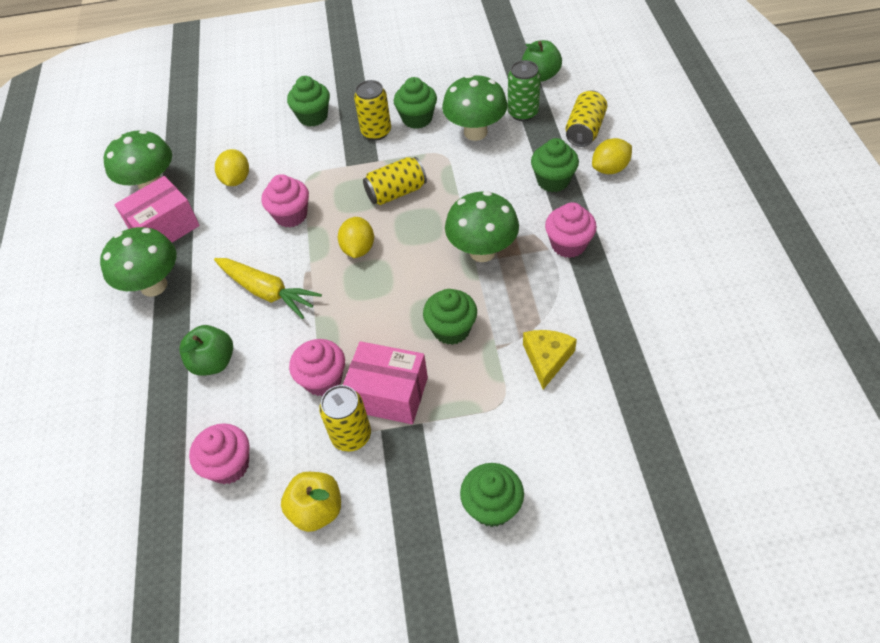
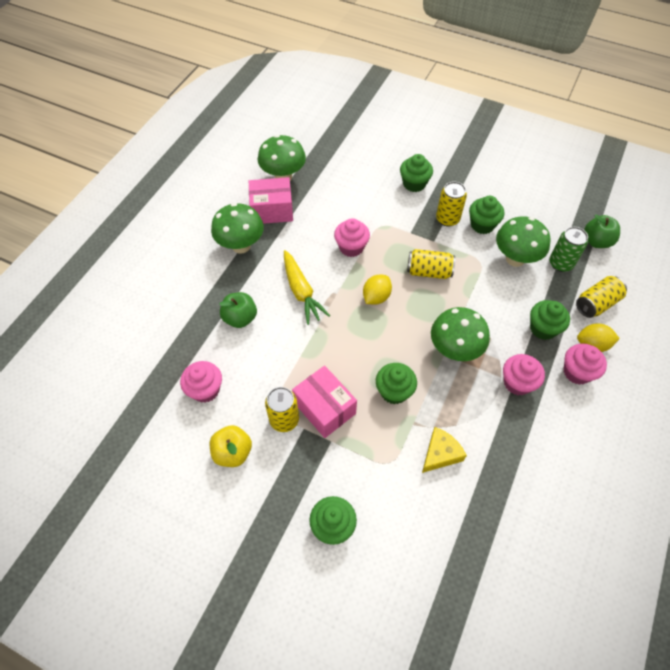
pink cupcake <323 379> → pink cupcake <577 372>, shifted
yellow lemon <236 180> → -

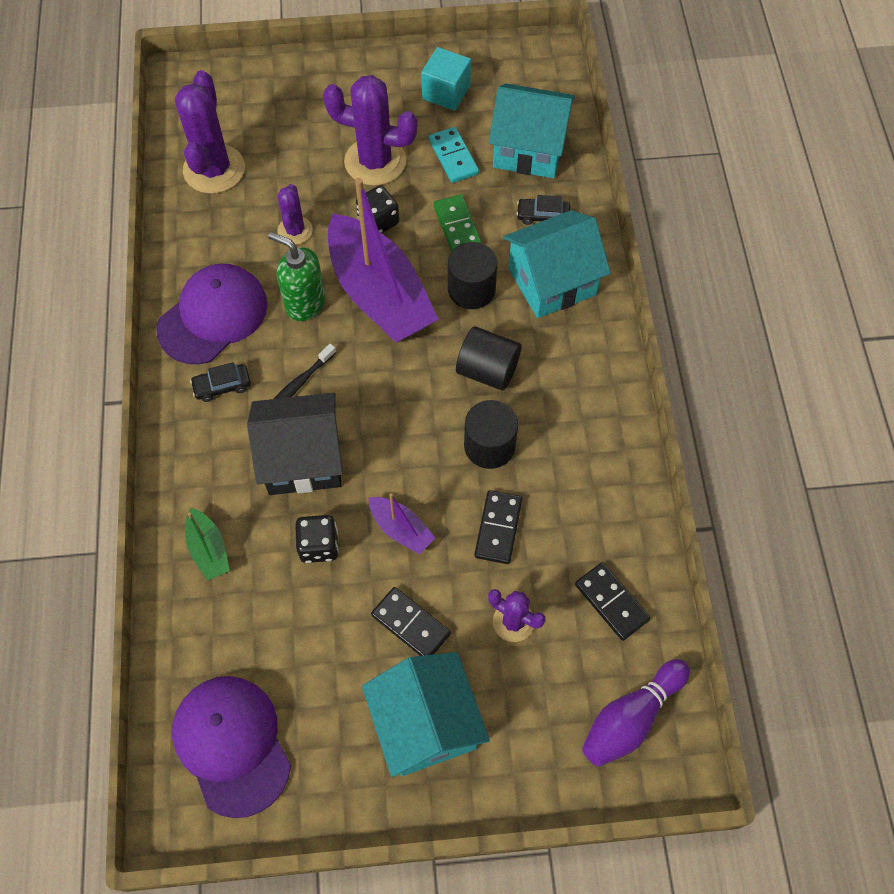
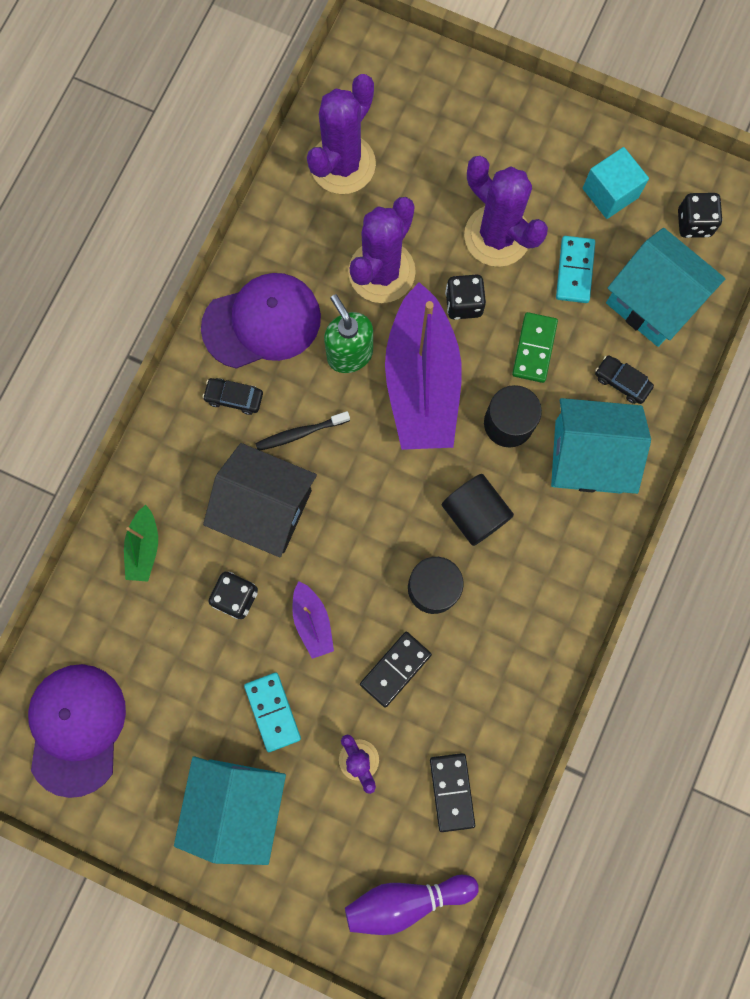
black domino <411 624> → turquoise domino <273 711>
purple cactus <295 230> → purple cactus <381 272>, x1.81
- → black dice <694 223>

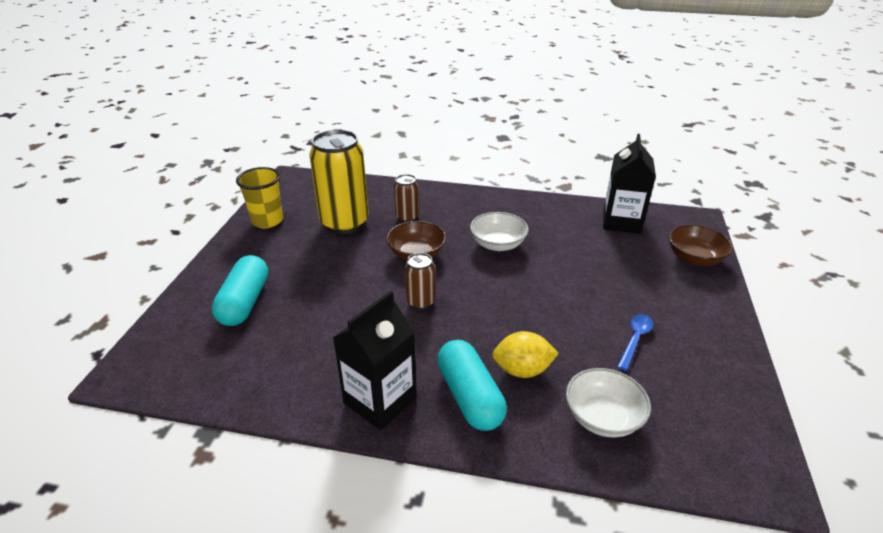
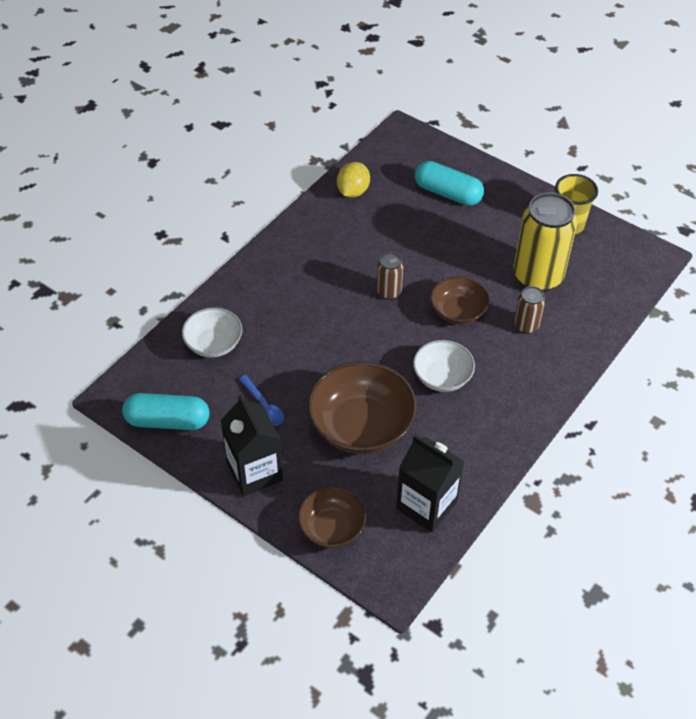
turquoise capsule <469 396> → turquoise capsule <167 421>, shifted
black carton <380 400> → black carton <254 472>, shifted
- → brown bowl <361 426>
yellow lemon <522 370> → yellow lemon <353 191>, shifted

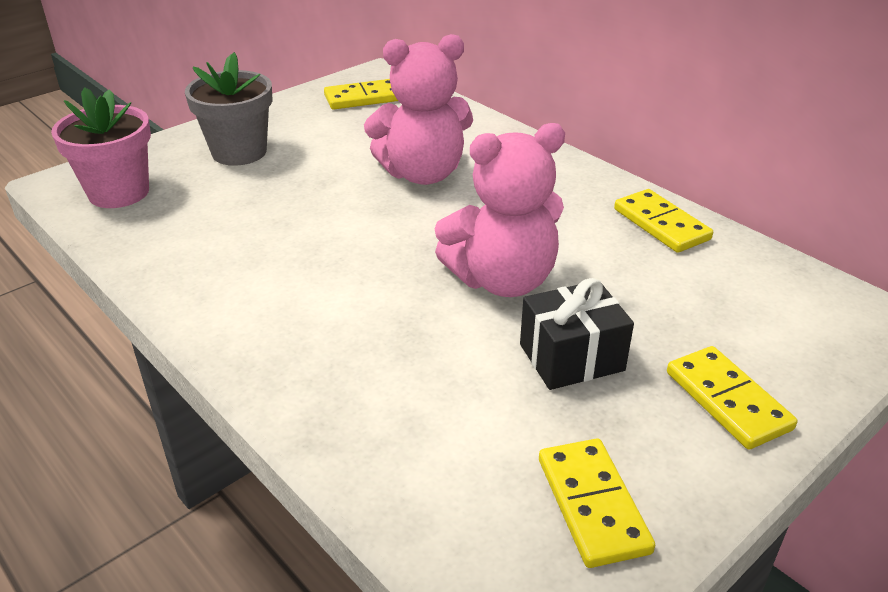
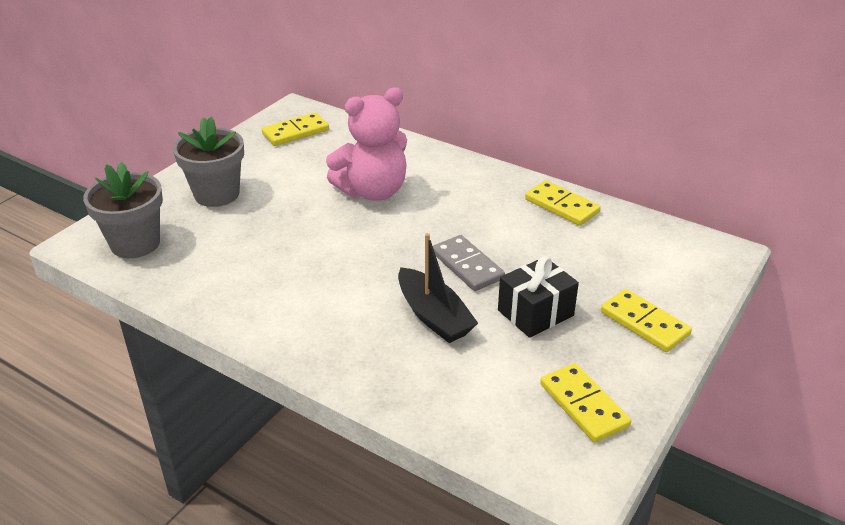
pink flower pot <119 192> → grey flower pot <135 243>
- → black boat <433 316>
pink teddy bear <502 280> → grey domino <467 266>

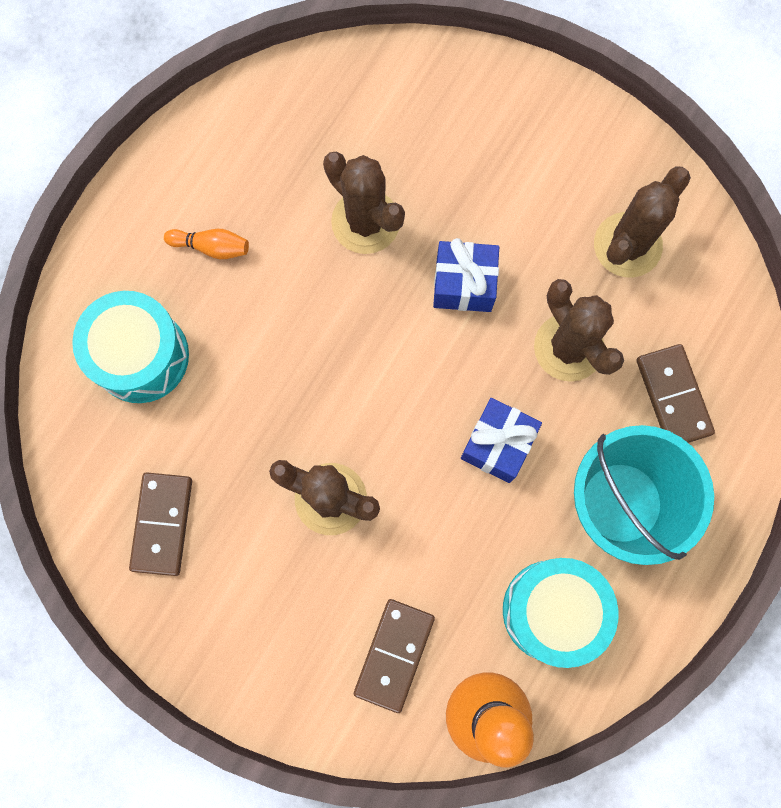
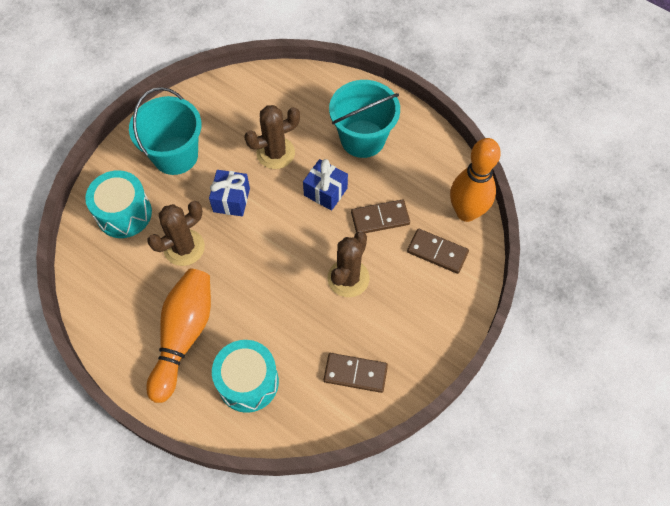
turquoise drum <552 610> → turquoise drum <124 213>, shifted
- → turquoise bucket <175 155>
orange bowling pin <211 247> → orange bowling pin <183 336>, x2.45
brown domino <673 396> → brown domino <380 218>, shifted
brown cactus <627 245> → -

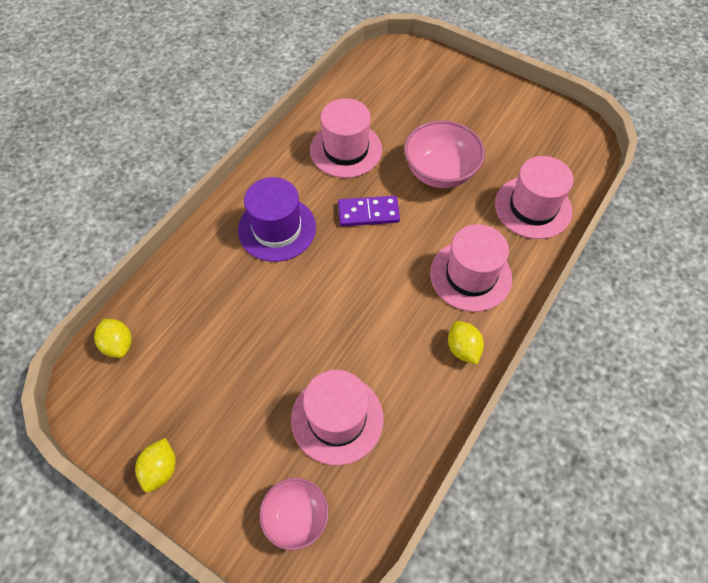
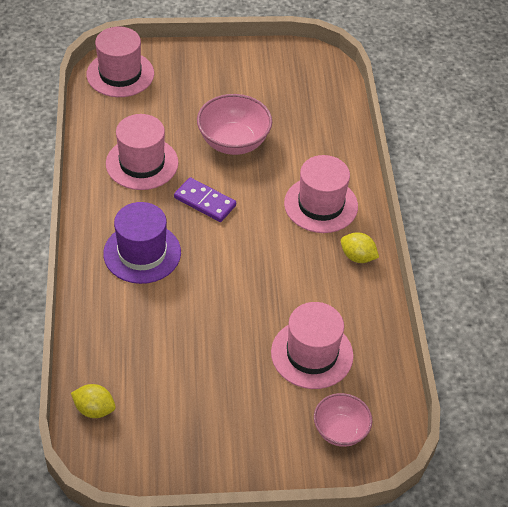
pink hat <533 207> → pink hat <120 74>, shifted
purple domino <368 213> → purple domino <205 202>, 75 degrees clockwise
yellow lemon <161 469> → -

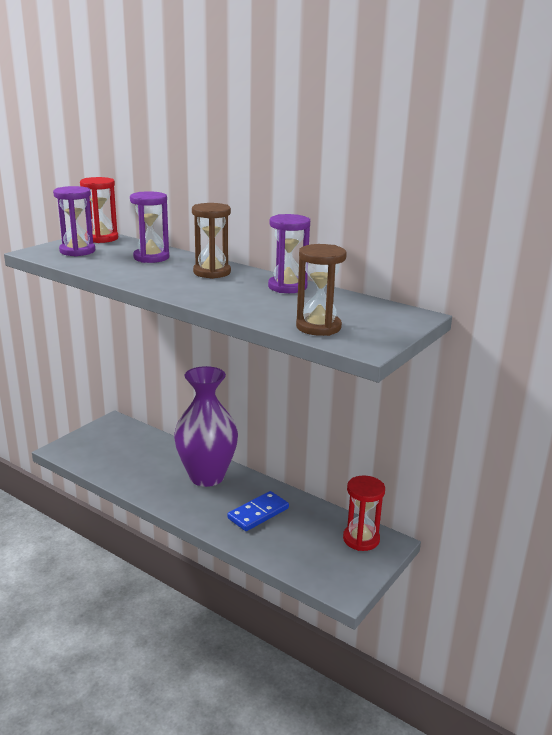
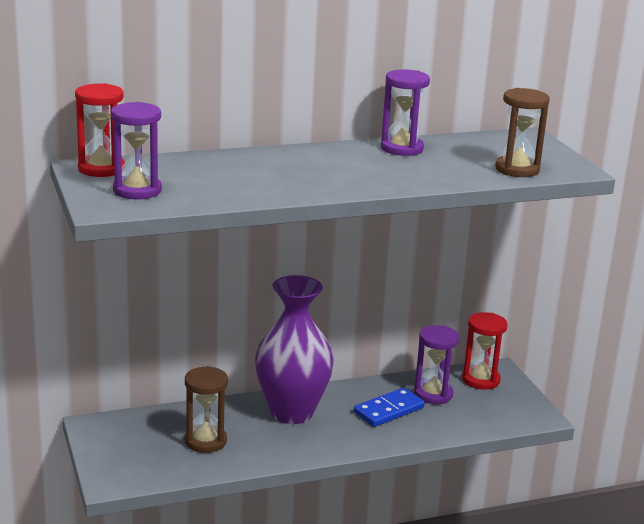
brown hourglass <212 272> → brown hourglass <205 441>, shifted
blue domino <258 513> → blue domino <389 410>, 60 degrees clockwise
purple hourglass <151 257> → purple hourglass <433 394>, shifted

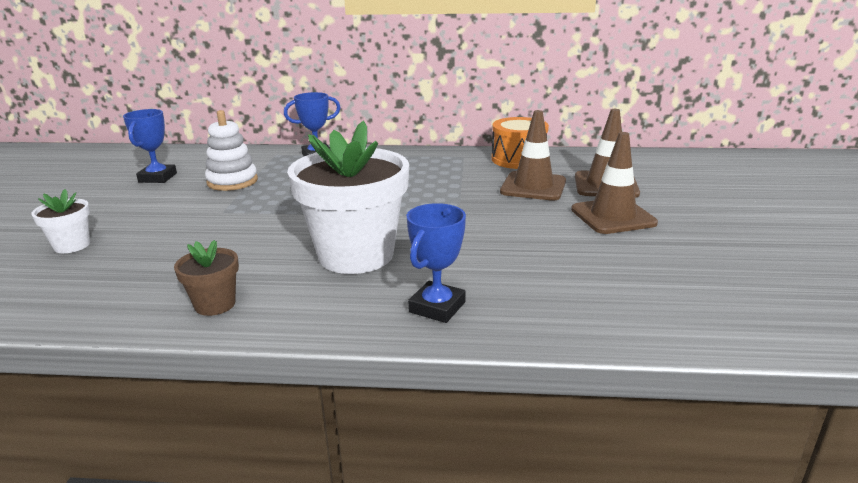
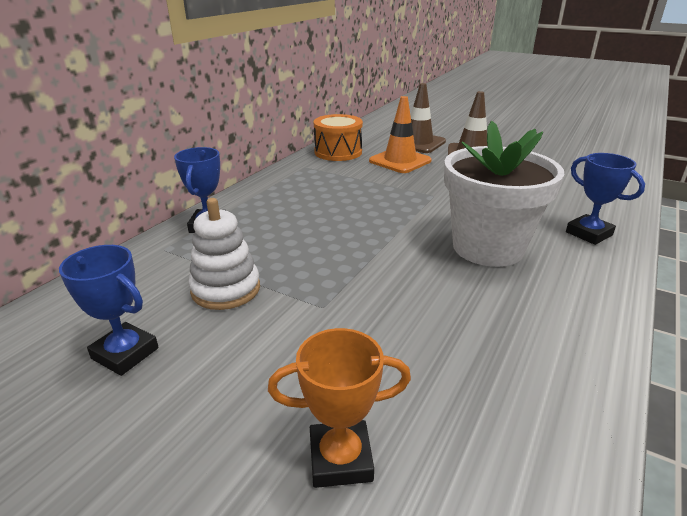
white flower pot <72 245> → orange trophy <340 458>
brown traffic cone <533 187> → orange traffic cone <400 161>
brown flower pot <215 304> → -

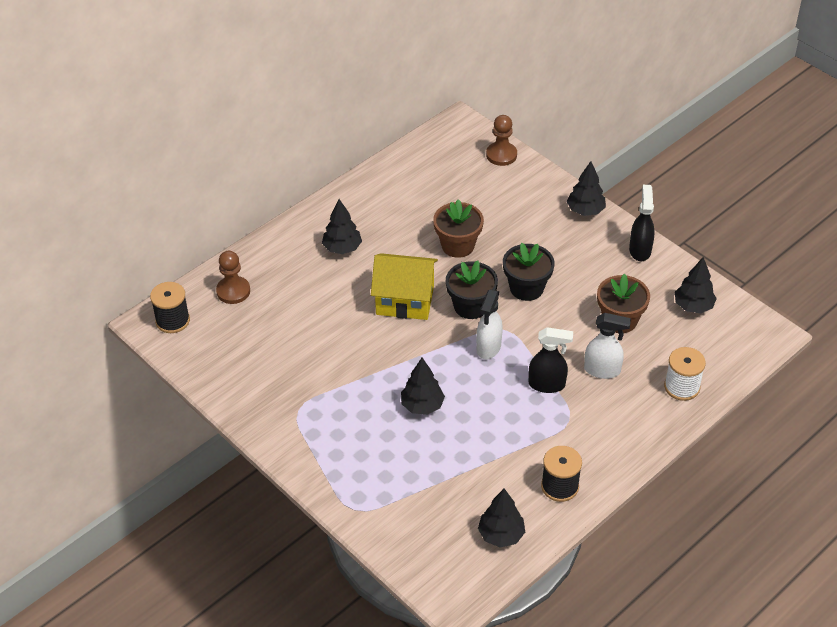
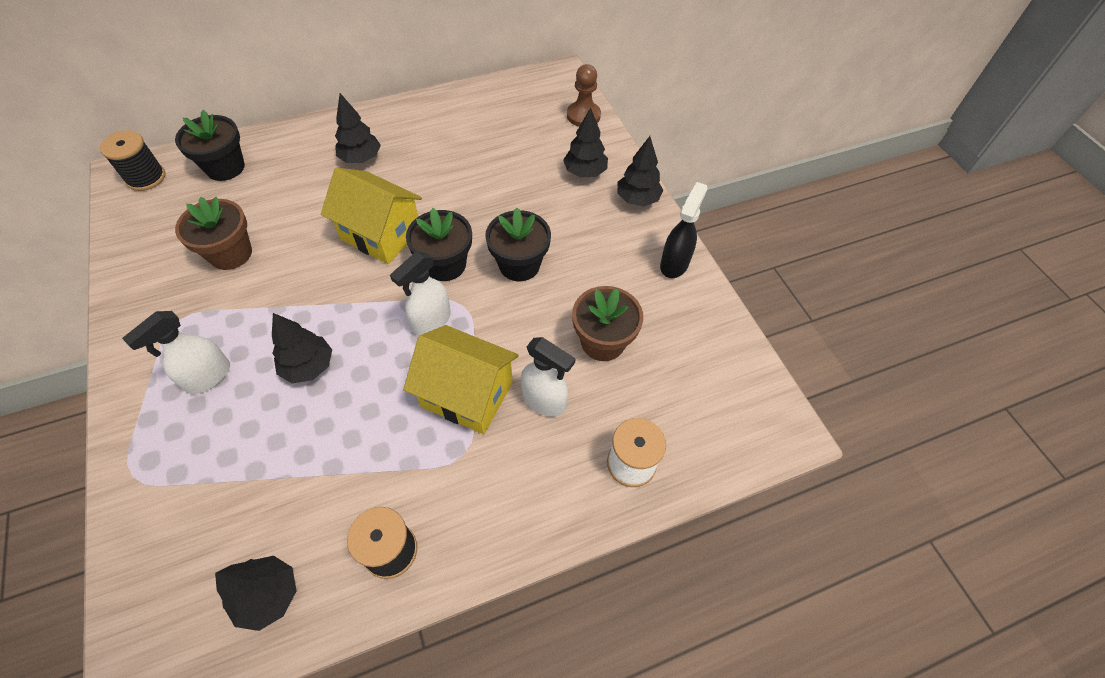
- → white spray bottle <208 377>
brown pawn <233 291> → black flower pot <225 167>
brown flower pot <458 245> → brown flower pot <230 253>, shifted
black spray bottle <547 384> → yellow house <467 394>
black tree <693 306> → black tree <585 172>, shifted

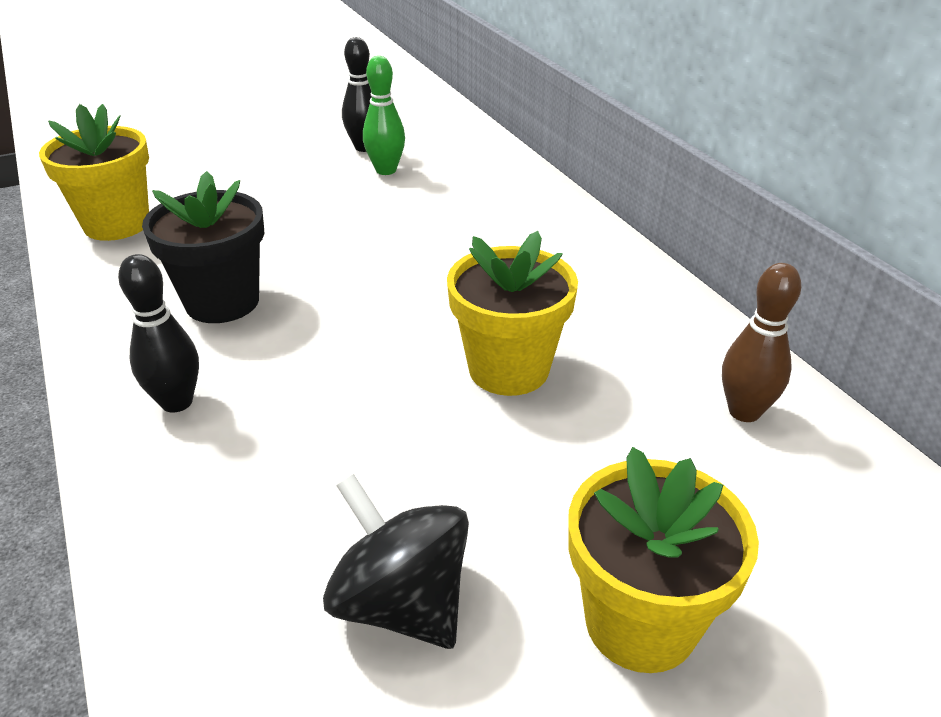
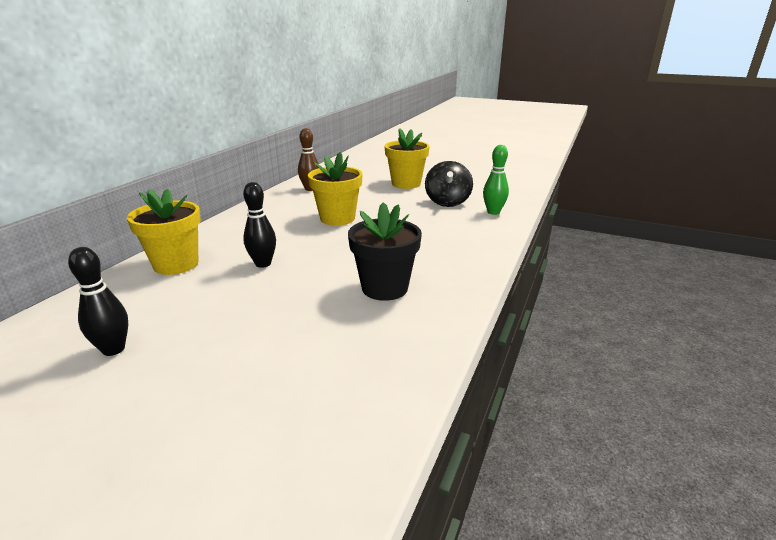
yellow flower pot <117 224> → yellow flower pot <176 264>, shifted
black bowling pin <177 402> → black bowling pin <263 264>, shifted
green bowling pin <386 170> → green bowling pin <493 212>, shifted

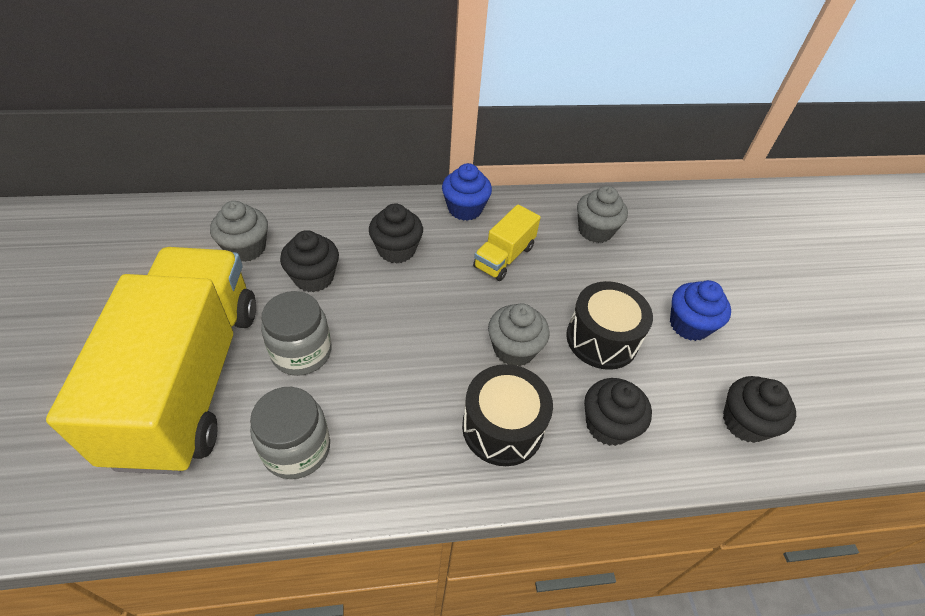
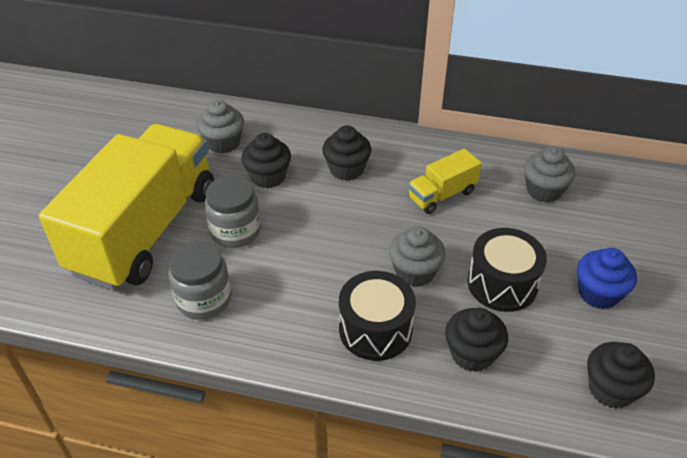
blue cupcake <465 209> → -

